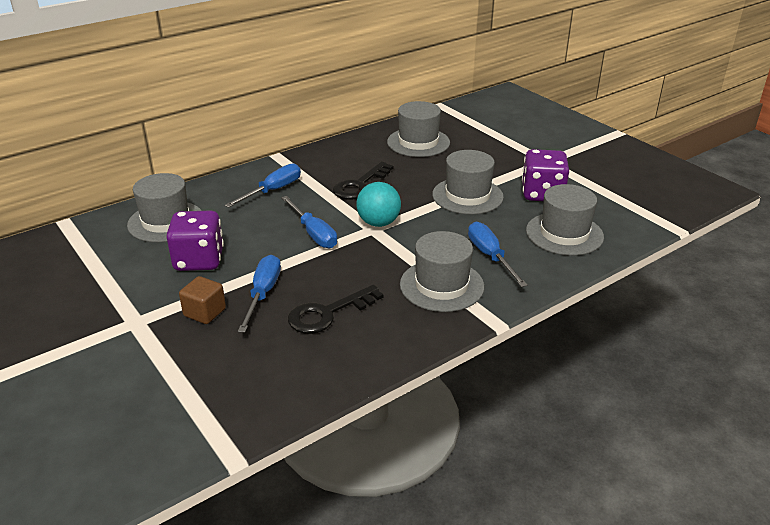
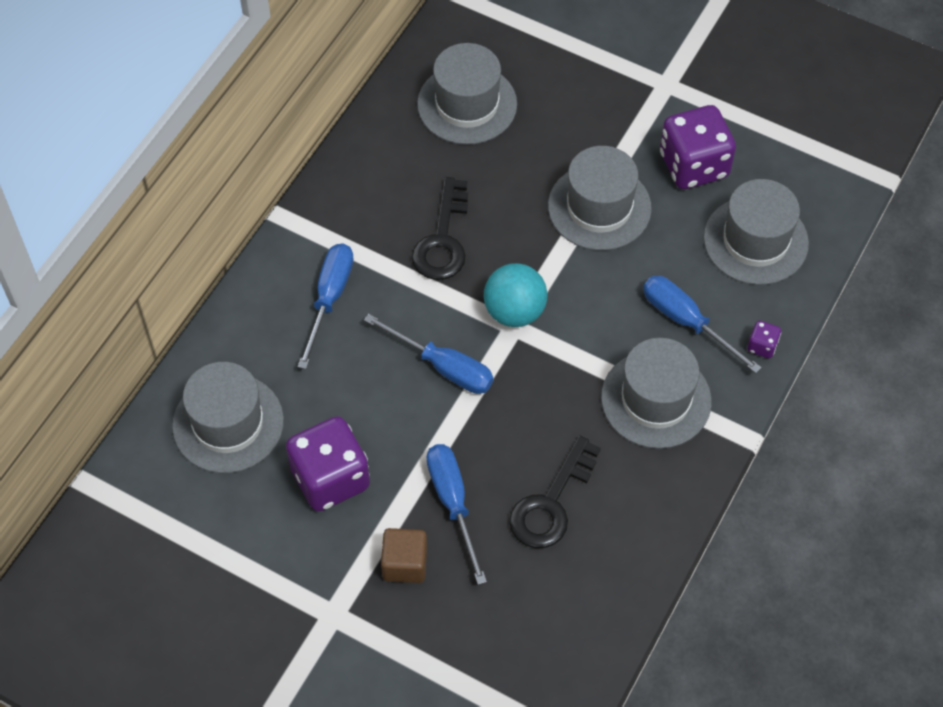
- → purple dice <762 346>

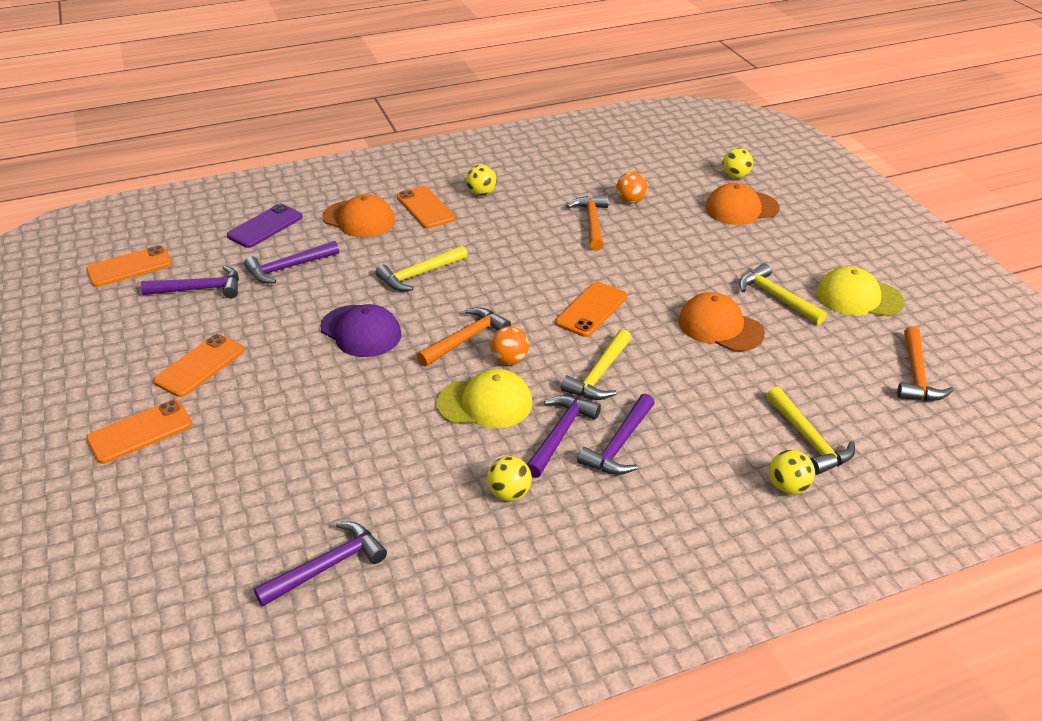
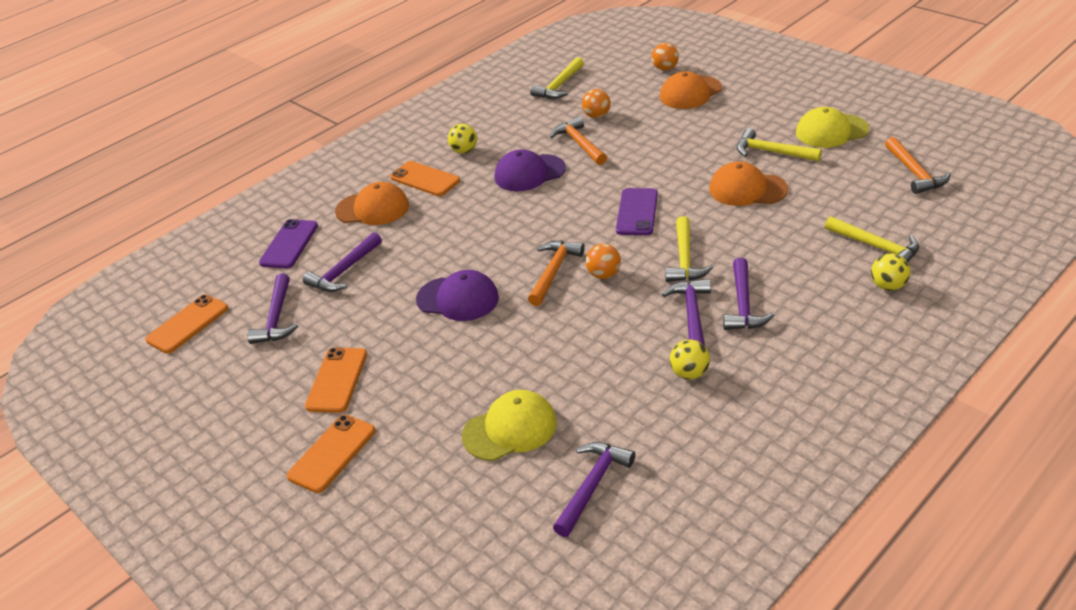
purple hammer <200 289> → purple hammer <276 318>, 120 degrees clockwise
yellow cap <485 403> → yellow cap <510 429>, shifted
- → purple cap <529 173>
yellow hammer <419 275> → yellow hammer <559 86>, shifted
orange phone <591 310> → purple phone <637 212>
yellow ball <735 176> → orange ball <665 69>

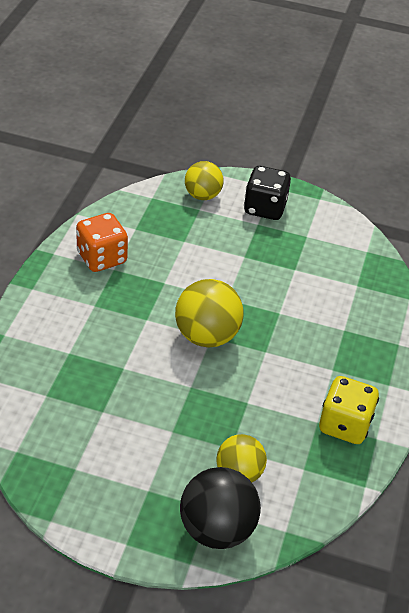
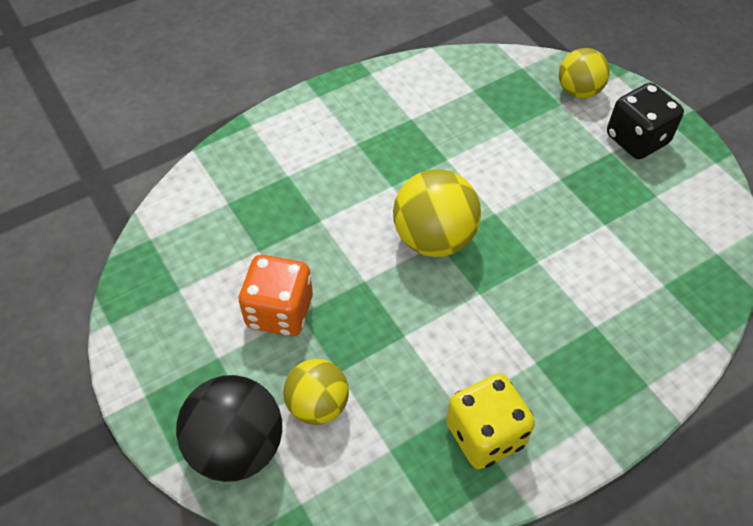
orange dice <102 258> → orange dice <279 311>, shifted

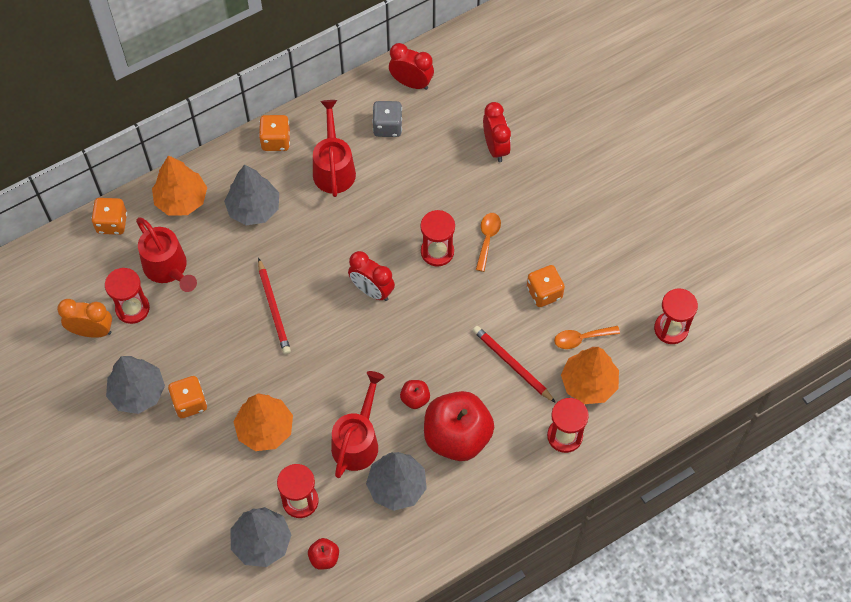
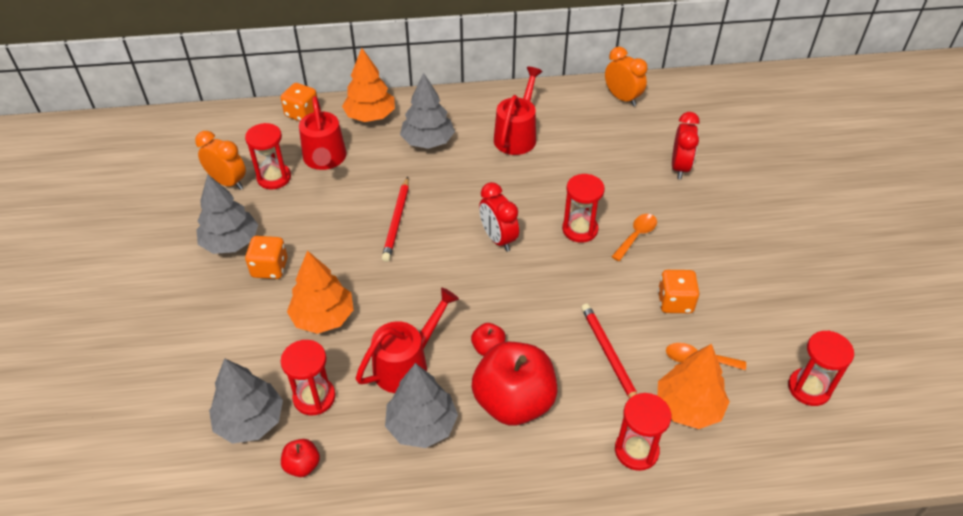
red clock <411 83> → orange clock <622 98>
orange dice <276 140> → -
grey dice <387 127> → -

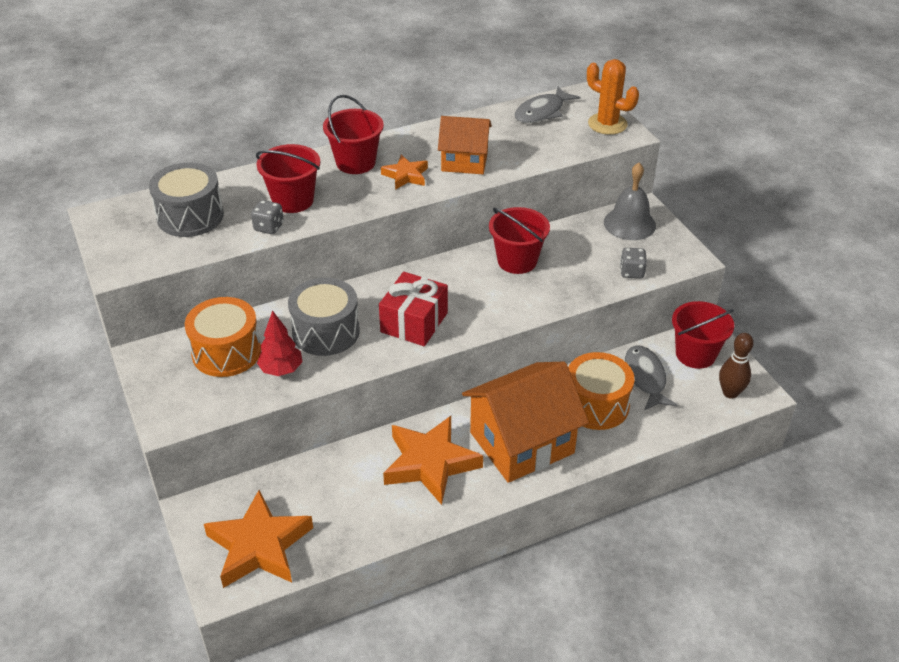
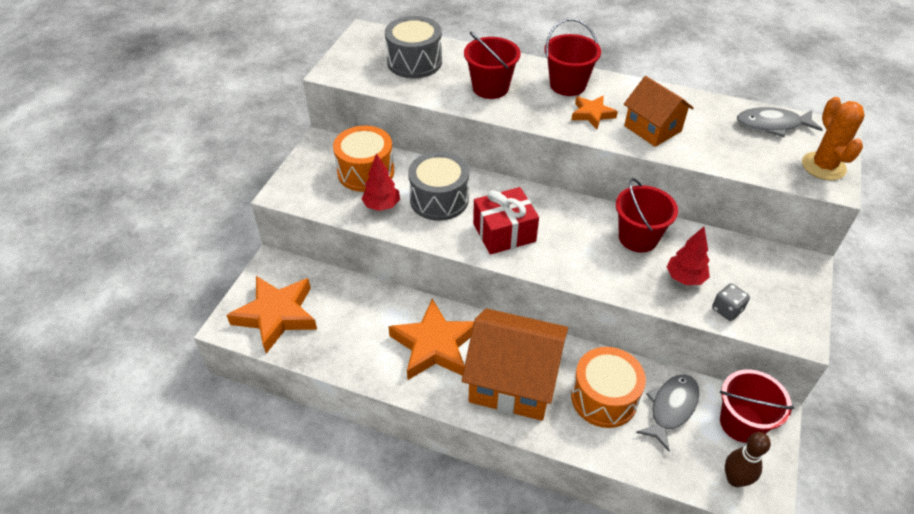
- → red tree <685 278>
grey dice <269 227> → -
grey bell <629 224> → -

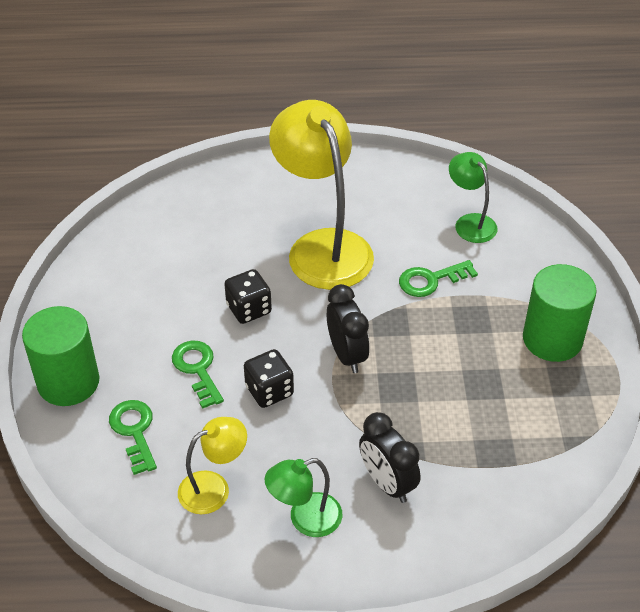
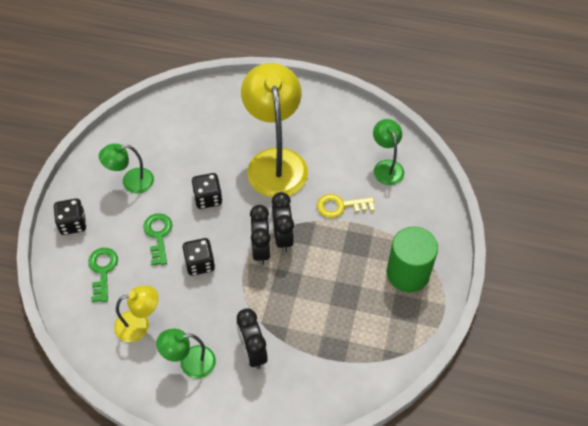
green cylinder <68 382> → black dice <73 224>
- → green lamp <131 182>
- → black clock <282 237>
green key <431 280> → yellow key <340 206>

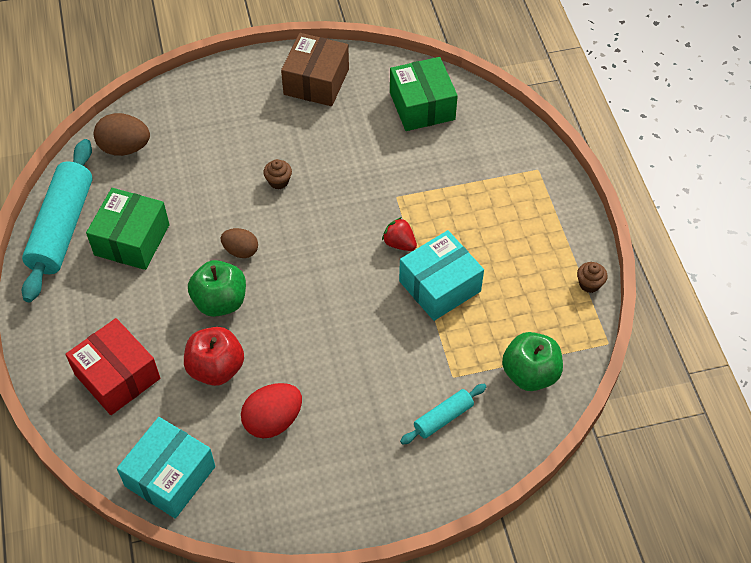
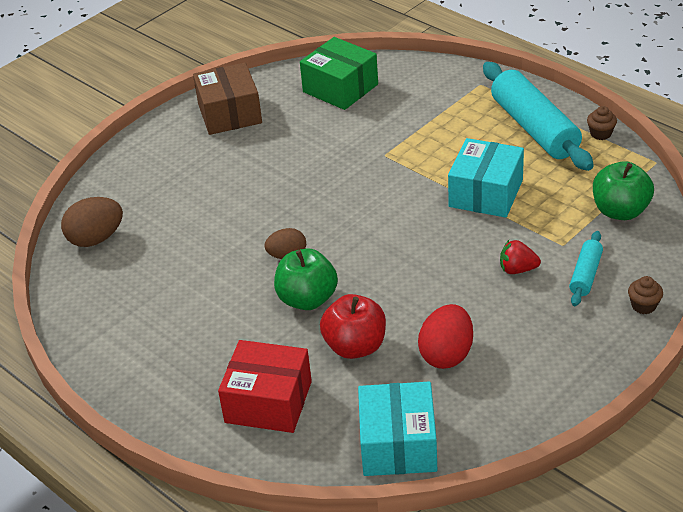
turquoise rolling pin <62 228> → turquoise rolling pin <534 128>, shifted
red strawberry <399 243> → red strawberry <517 269>, shifted
brown cupcake <278 181> → brown cupcake <643 306>, shifted
green box <132 240> → -

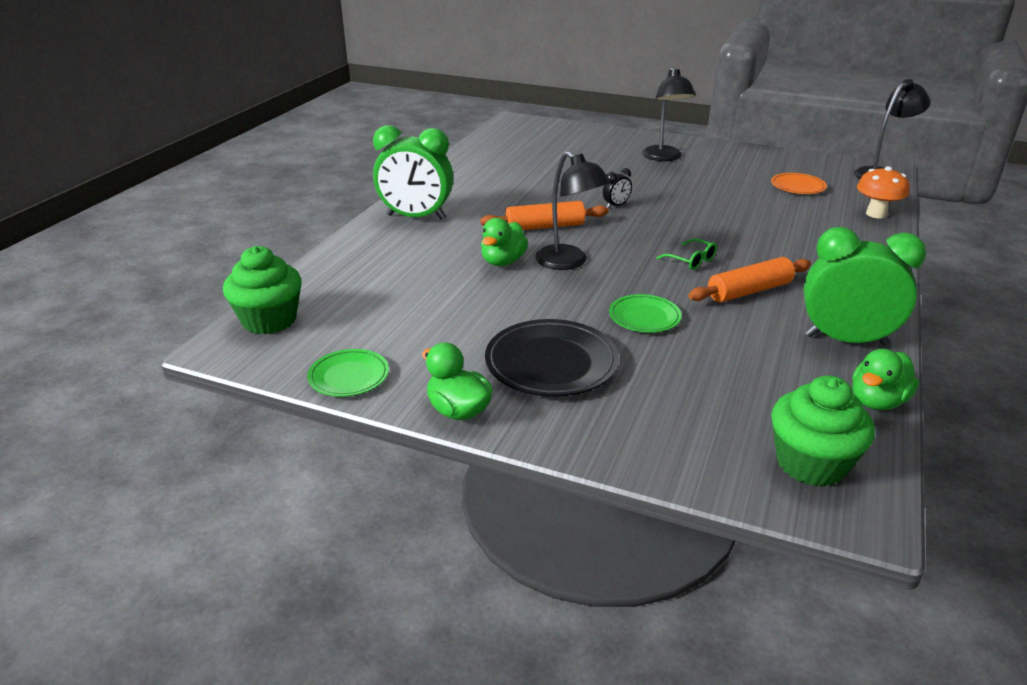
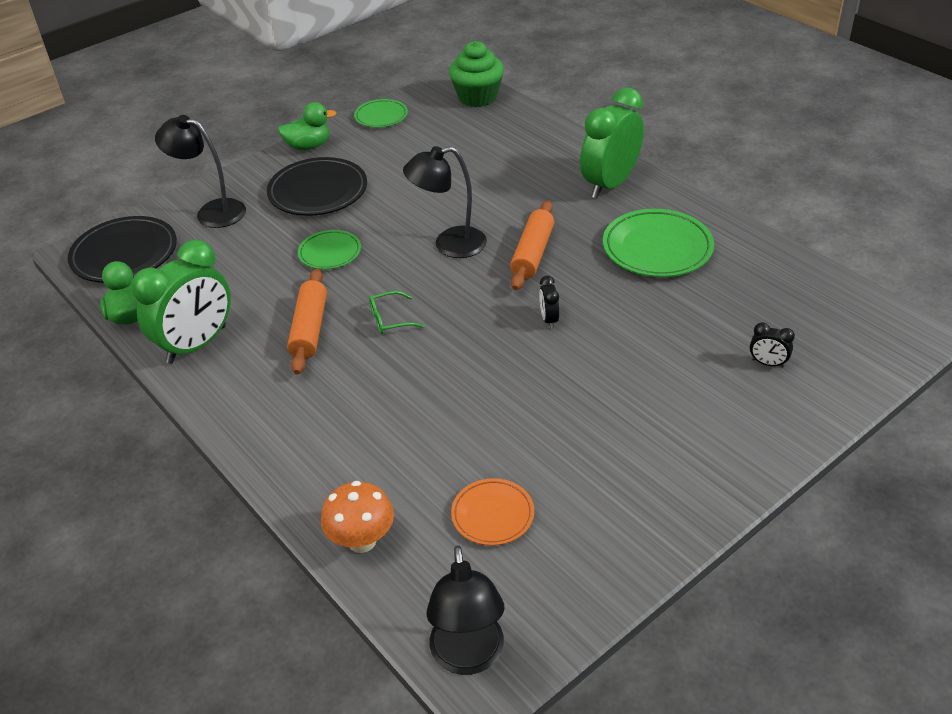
green cupcake <811 463> → black plate <124 254>
black lamp <664 157> → black lamp <212 212>, shifted
- → green plate <657 248>
- → black clock <767 363>
green duck <503 261> → -

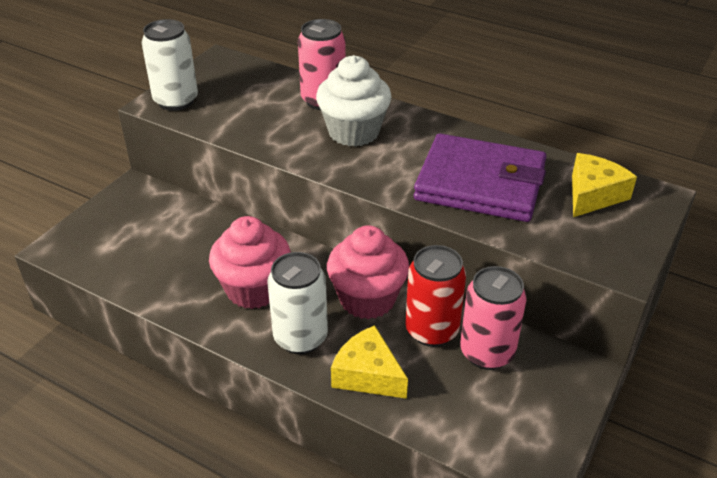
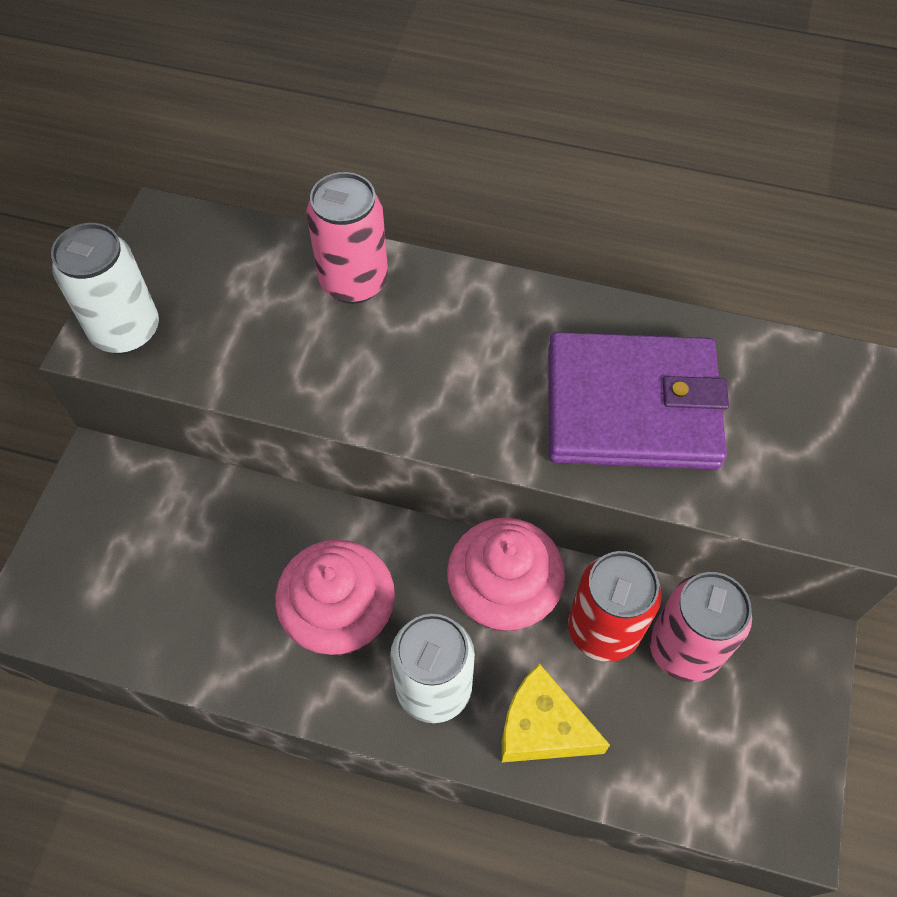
white cupcake <353 132> → -
yellow cheese <593 195> → -

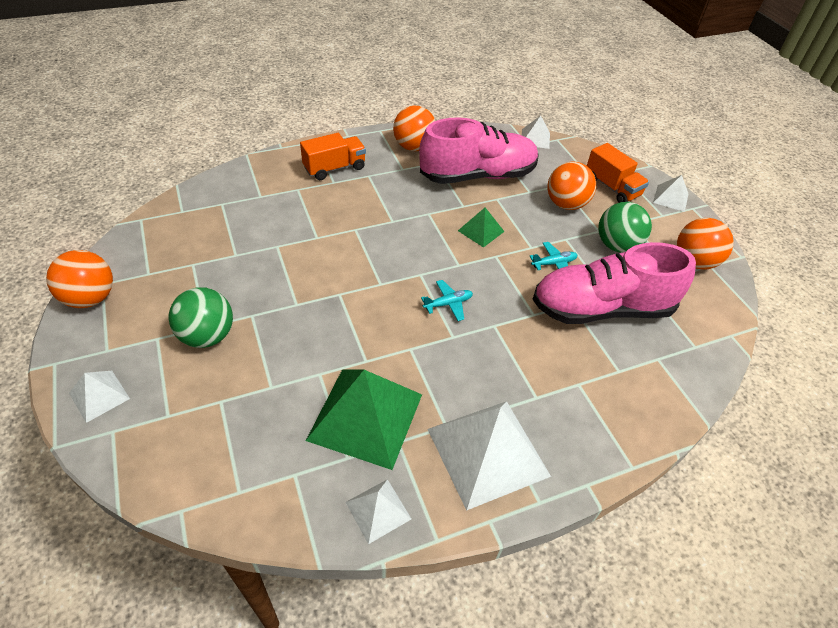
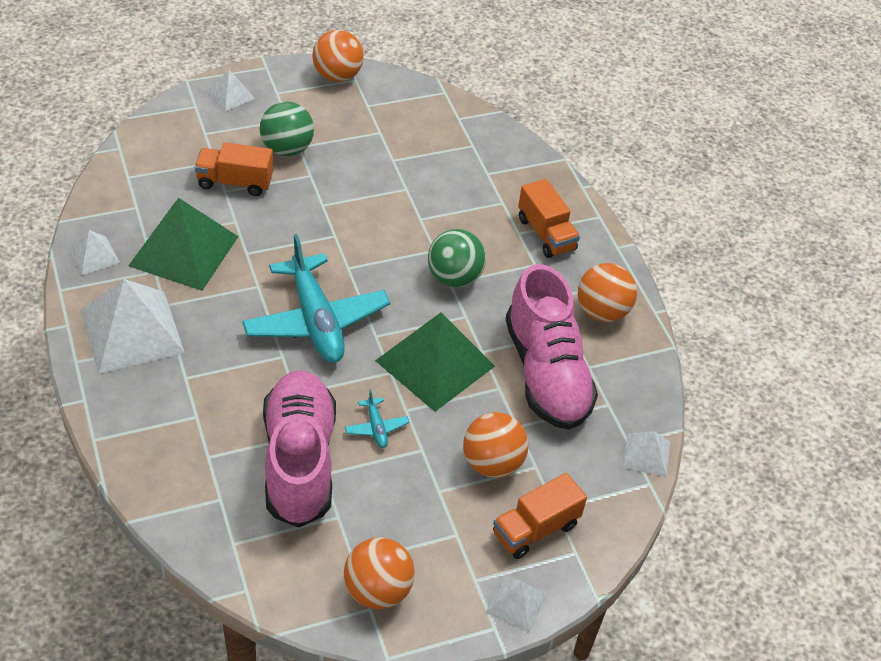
- → orange truck <235 182>
turquoise plane <448 304> → turquoise plane <316 320>, x2.43
green pyramid <481 231> → green pyramid <434 363>, x2.04
green ball <617 245> → green ball <454 277>, shifted

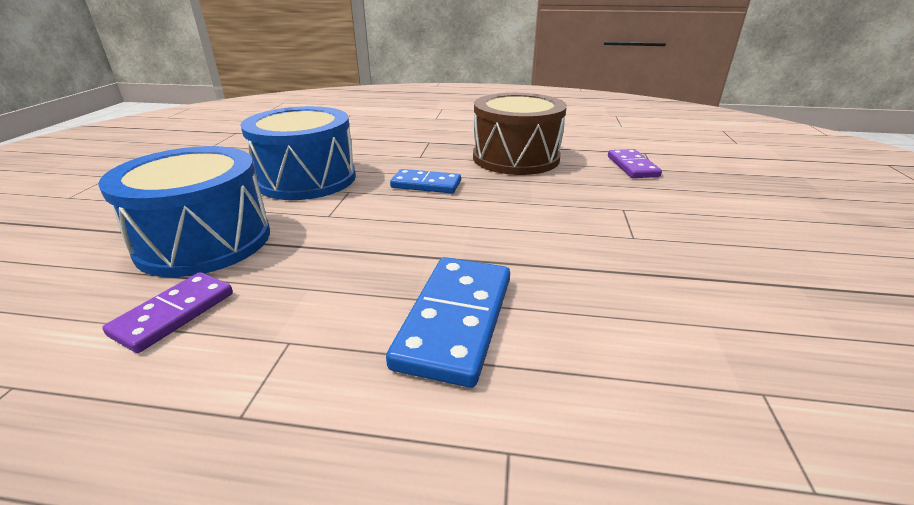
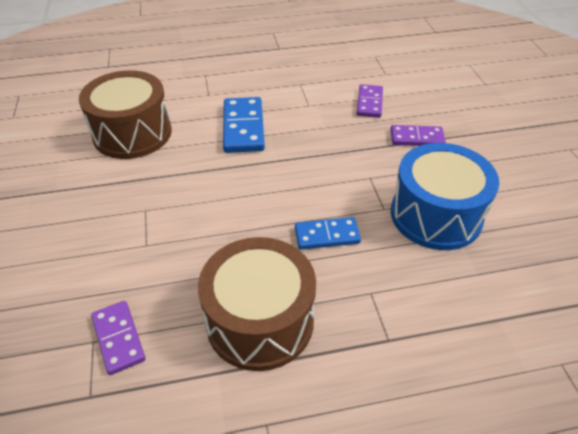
- → brown drum <132 133>
blue drum <204 241> → purple domino <417 138>

